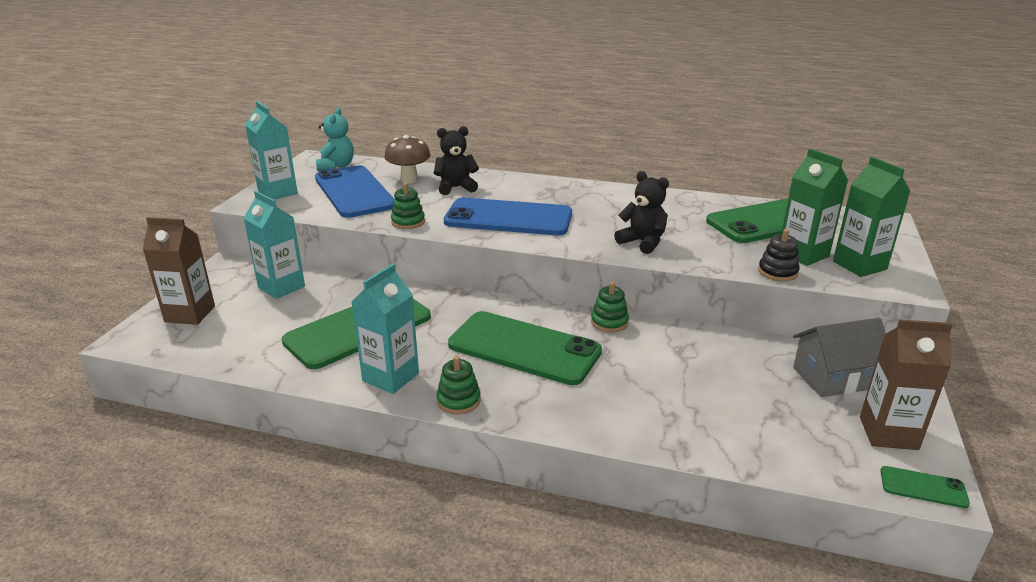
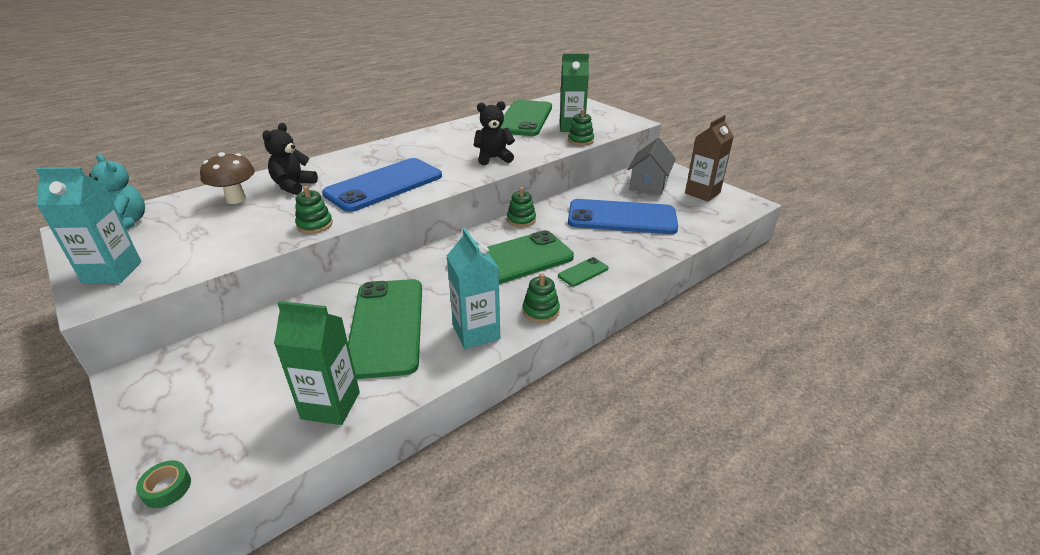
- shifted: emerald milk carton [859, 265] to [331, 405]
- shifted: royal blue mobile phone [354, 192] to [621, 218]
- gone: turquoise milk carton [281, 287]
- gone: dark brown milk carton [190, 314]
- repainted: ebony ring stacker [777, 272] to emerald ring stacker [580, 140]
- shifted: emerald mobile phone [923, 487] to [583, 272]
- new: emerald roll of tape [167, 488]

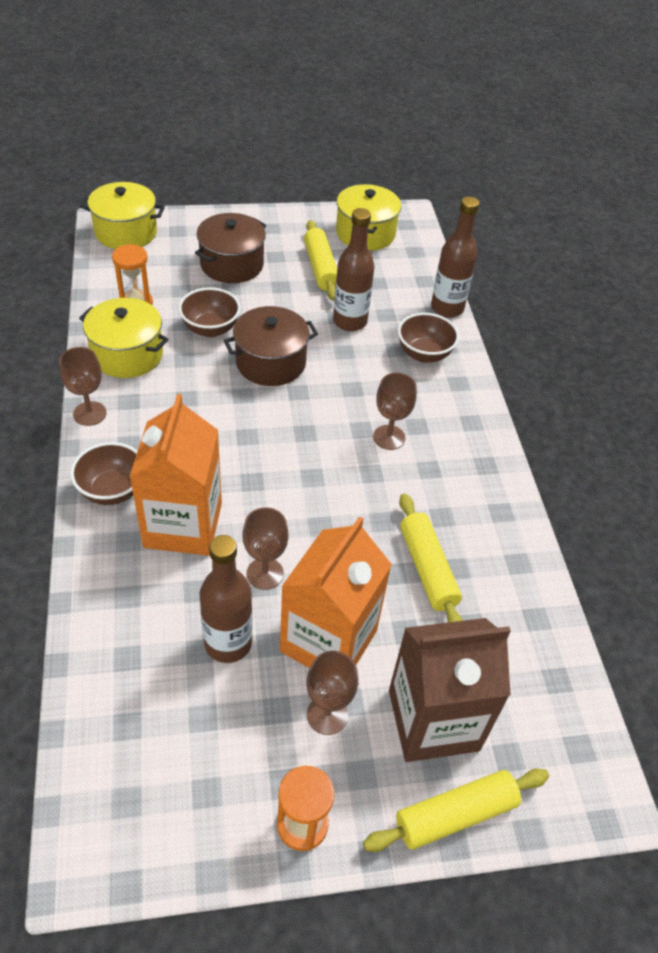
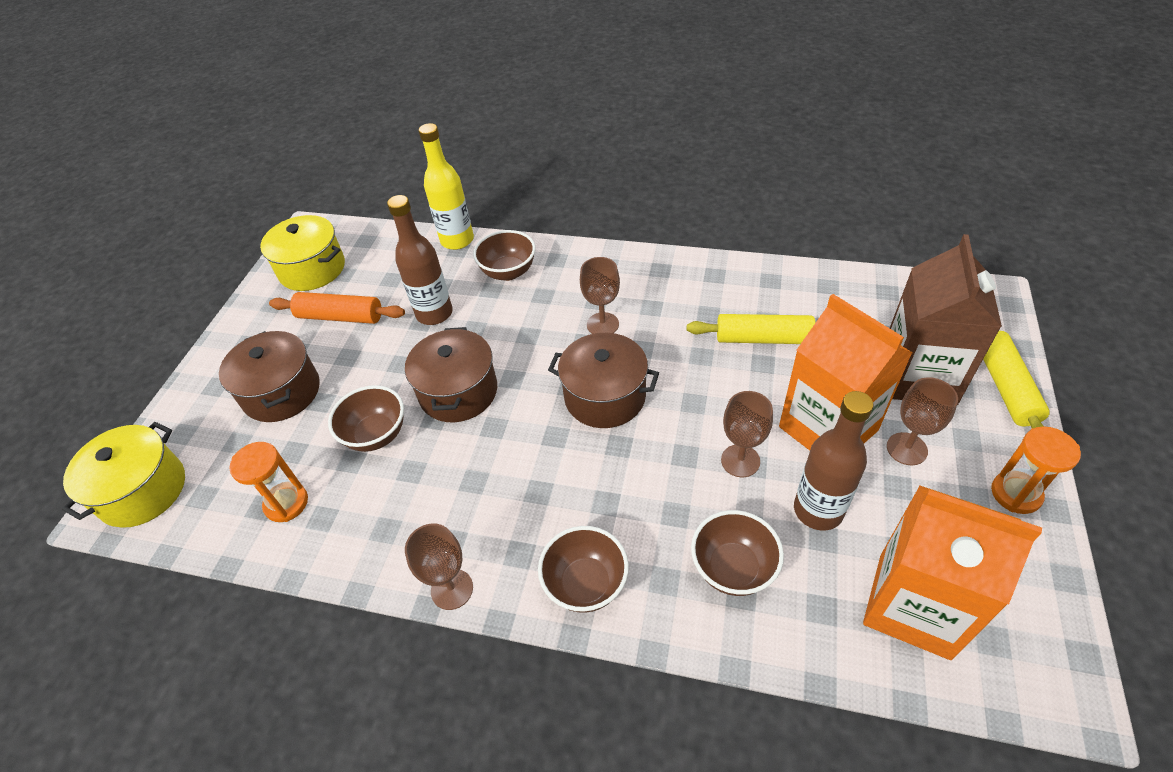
- repainted: dark brown drink bottle [447, 308] to bright yellow drink bottle [457, 240]
- repainted: bright yellow pastry roller [321, 268] to bright orange pastry roller [340, 316]
- gone: bright yellow pot [127, 354]
- shifted: bright orange milk carton [183, 525] to [914, 605]
- new: dark brown pot [605, 397]
- new: dark brown deep dish [733, 568]

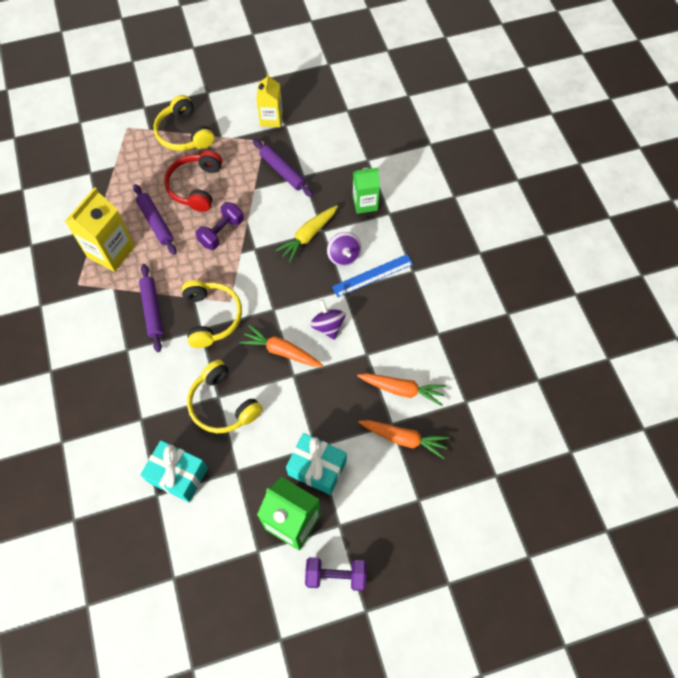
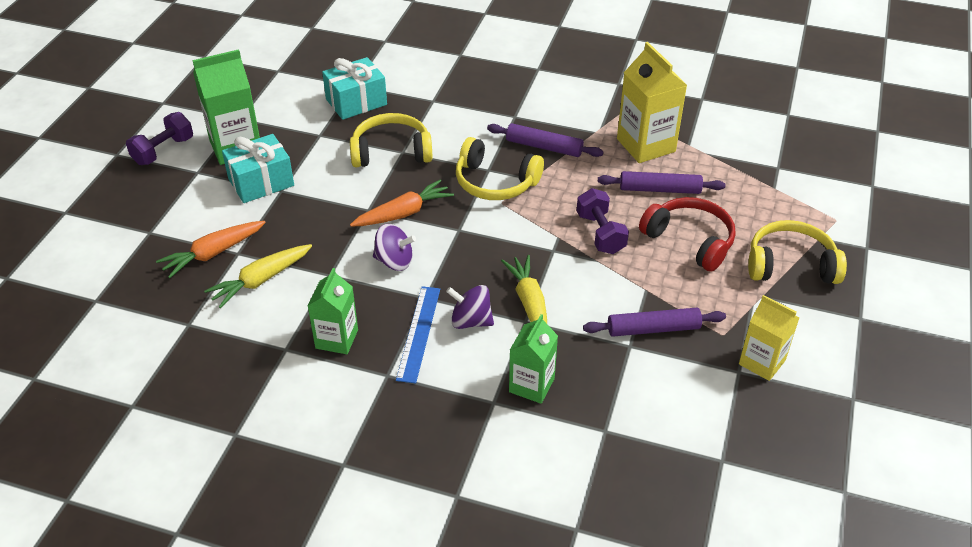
- repainted: bright orange toy carrot [402, 389] to bright yellow toy carrot [261, 280]
- new: emerald milk carton [337, 339]

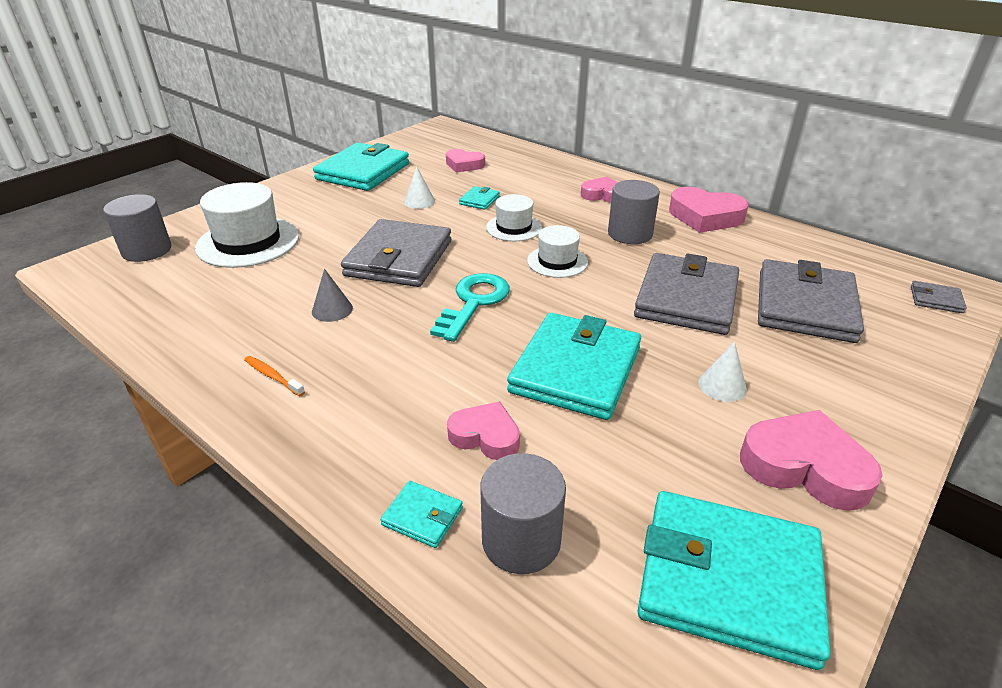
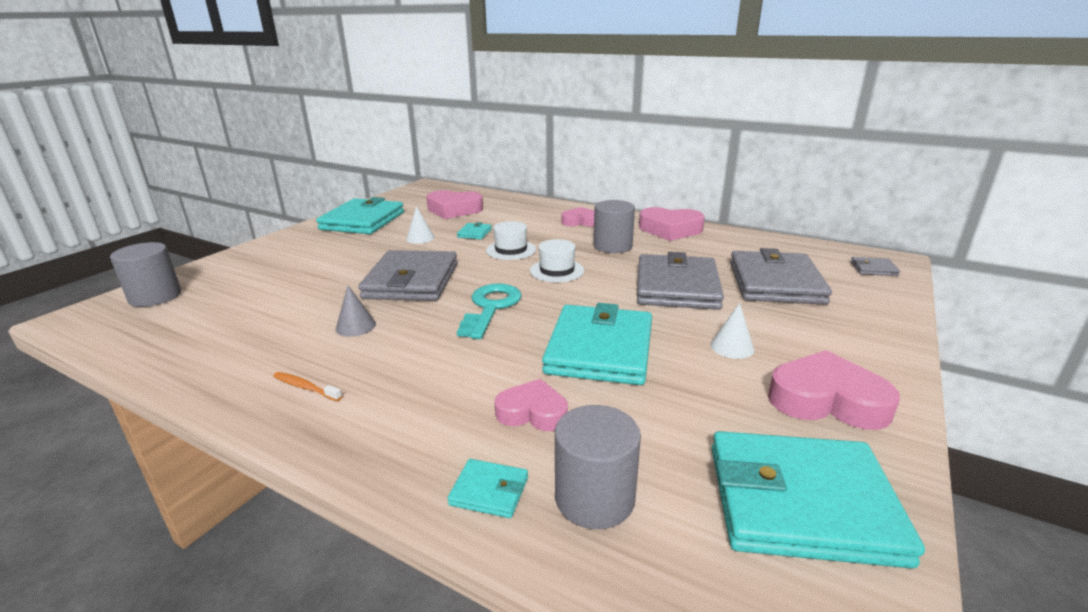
- scaled: rose-pink heart shape [464, 165] = [454, 210] x1.57
- gone: pure white hat [248, 242]

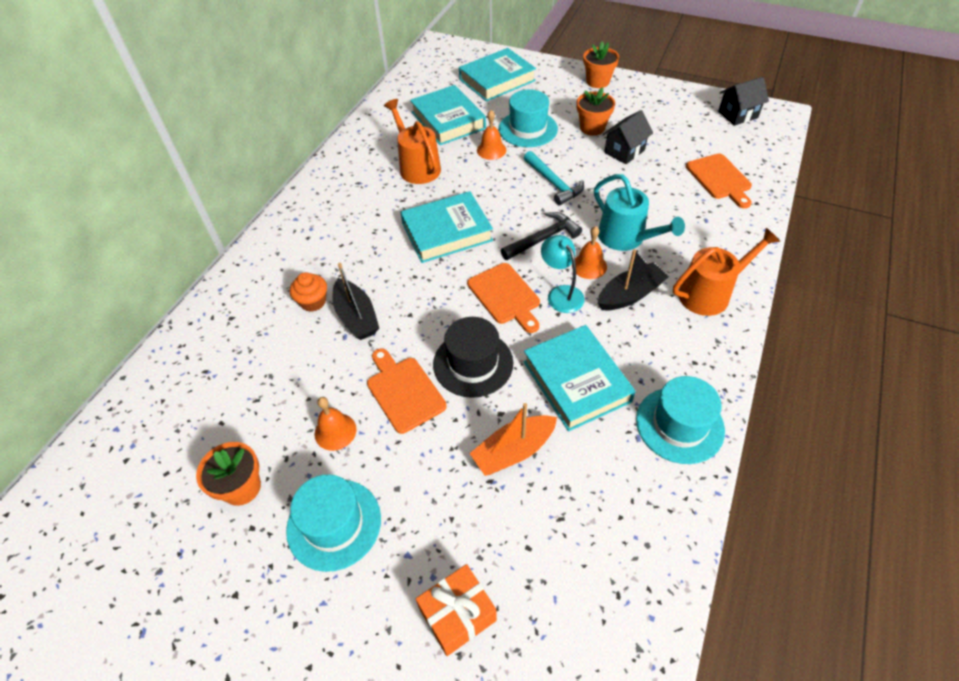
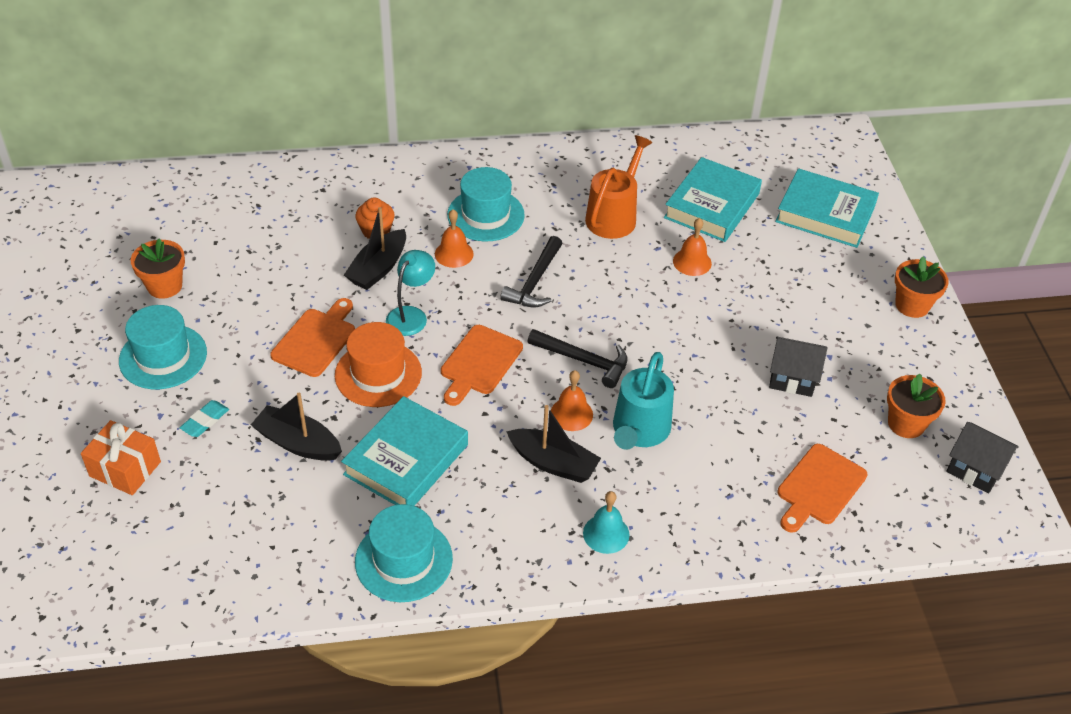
- shifted: bright orange potted plant [592, 128] to [906, 423]
- shifted: turquoise hat [528, 129] to [485, 215]
- gone: turquoise carpenter's hammer [553, 183]
- swapped: turquoise hardback [447, 232] to ebony carpenter's hammer [535, 281]
- swapped: bright orange sprinkling can [709, 293] to turquoise bell [606, 533]
- shifted: turquoise desk lamp [561, 293] to [411, 315]
- repainted: ebony hat [473, 363] to bright orange hat [378, 374]
- shifted: bright orange bell [335, 431] to [454, 254]
- repainted: bright orange boat [513, 451] to ebony boat [298, 443]
- new: turquoise eraser [205, 421]

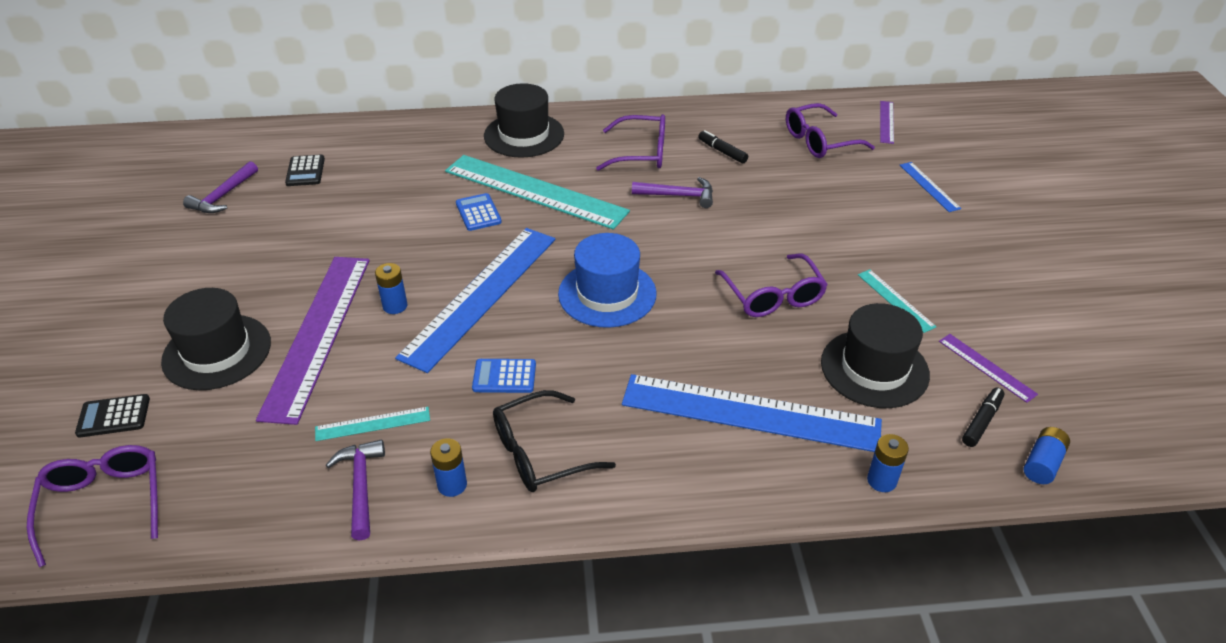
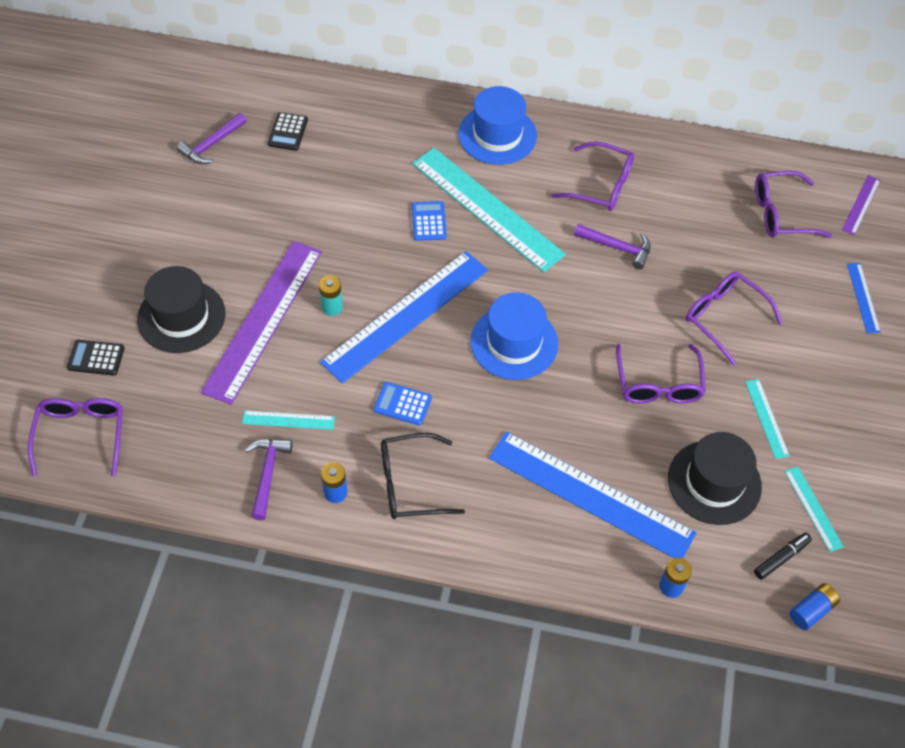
- repainted: ebony hat [524, 135] to royal blue hat [497, 135]
- gone: ebony marker pen [722, 151]
- repainted: royal blue power cell [395, 306] to turquoise power cell [332, 307]
- repainted: royal purple straightedge [986, 367] to turquoise straightedge [813, 508]
- new: royal purple spectacles [724, 318]

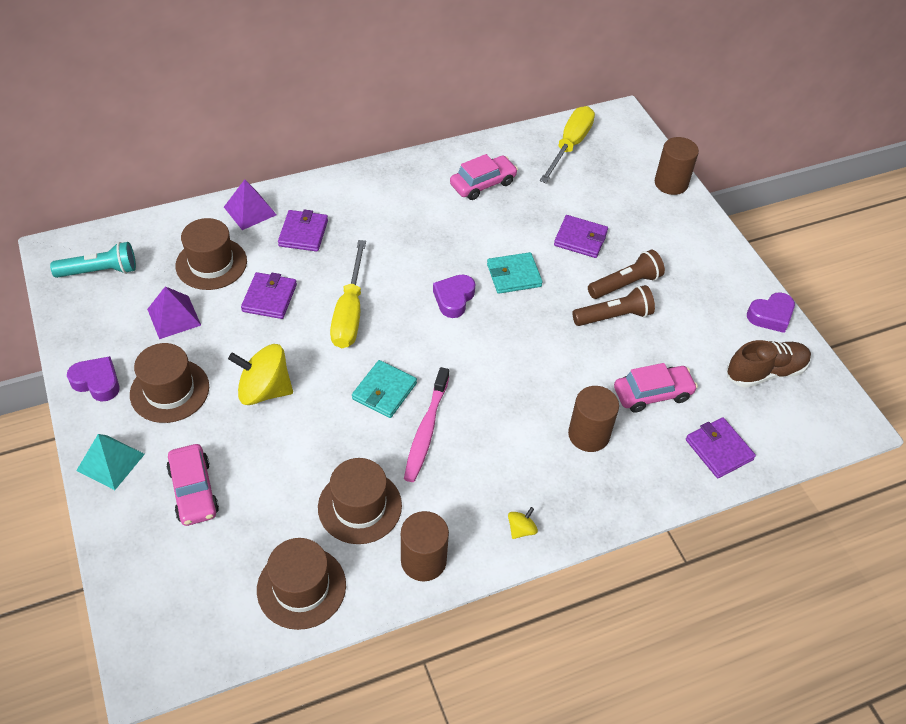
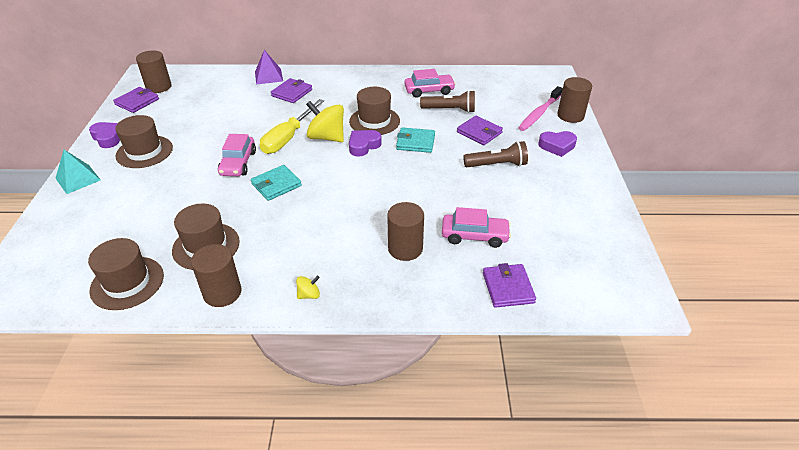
- gone: bright yellow screwdriver [570, 146]
- shifted: dark brown hat [211, 263] to [374, 121]
- swapped: turquoise torch [100, 271] to dark brown solid cylinder [159, 87]
- shifted: royal purple wallet [269, 298] to [137, 102]
- shifted: dark brown torch [614, 316] to [450, 110]
- gone: royal purple solid pyramid [174, 317]
- shifted: royal purple heart shape [770, 316] to [557, 146]
- gone: dark brown sneaker [765, 372]
- shifted: bright yellow whirligig [264, 390] to [326, 137]
- shifted: rose-pink tooth brush [426, 430] to [539, 113]
- shifted: rose-pink automobile [194, 491] to [238, 163]

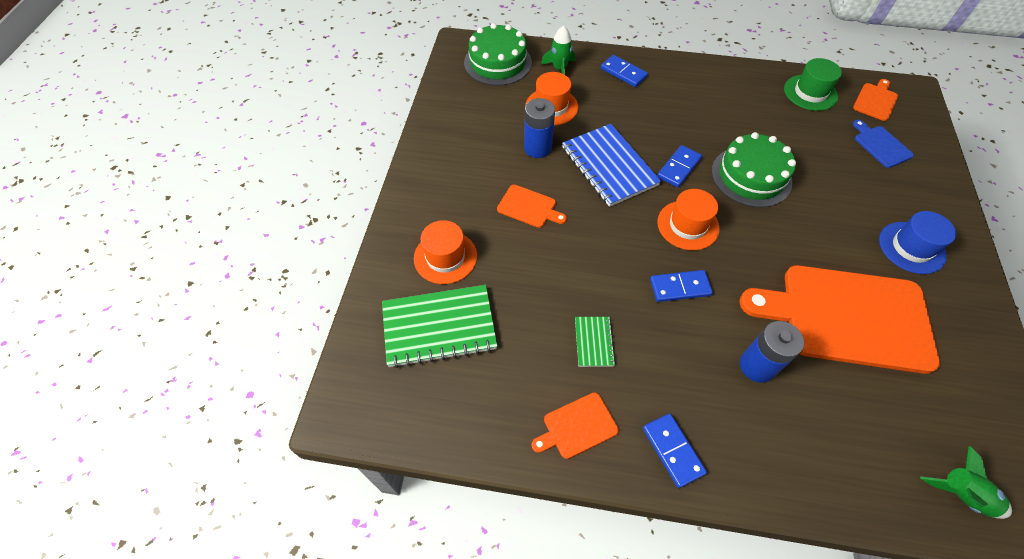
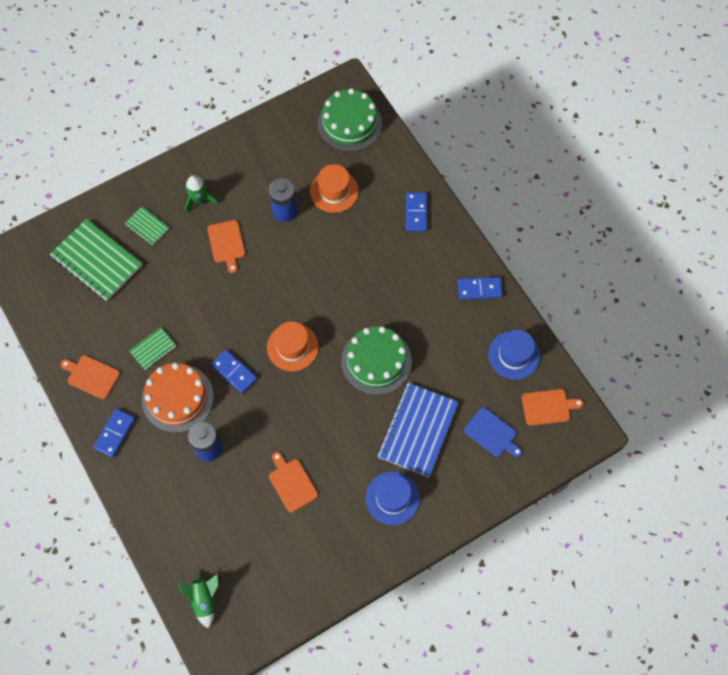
- shifted: emerald rocket [559, 68] to [199, 200]
- repainted: emerald hat [810, 93] to royal blue hat [514, 355]
- rotated: royal blue chopping board [881, 145] = [492, 433] 105 degrees clockwise
- shifted: royal blue exercise book [609, 166] to [418, 430]
- shifted: royal blue domino [679, 168] to [480, 289]
- swapped: bright orange hat [445, 257] to emerald exercise book [147, 226]
- scaled: bright orange chopping board [848, 317] = [292, 483] x0.43
- new: bright orange gateau [177, 398]

